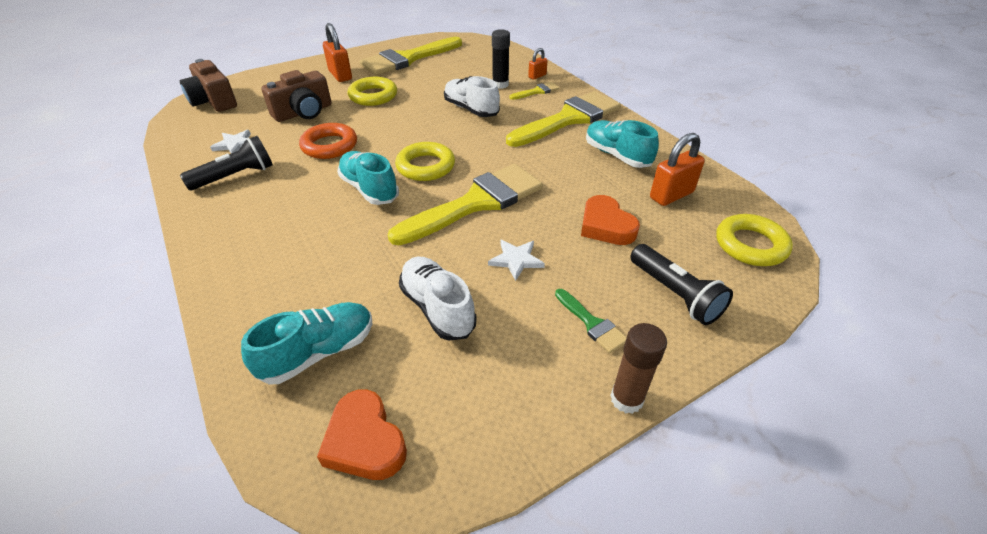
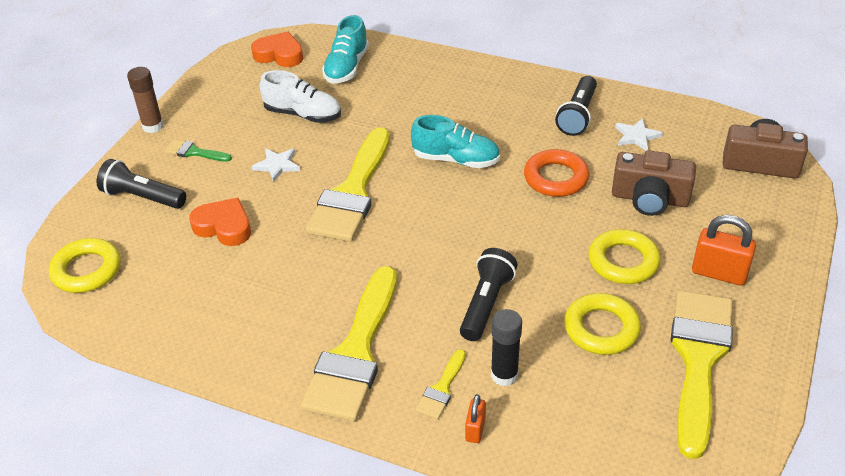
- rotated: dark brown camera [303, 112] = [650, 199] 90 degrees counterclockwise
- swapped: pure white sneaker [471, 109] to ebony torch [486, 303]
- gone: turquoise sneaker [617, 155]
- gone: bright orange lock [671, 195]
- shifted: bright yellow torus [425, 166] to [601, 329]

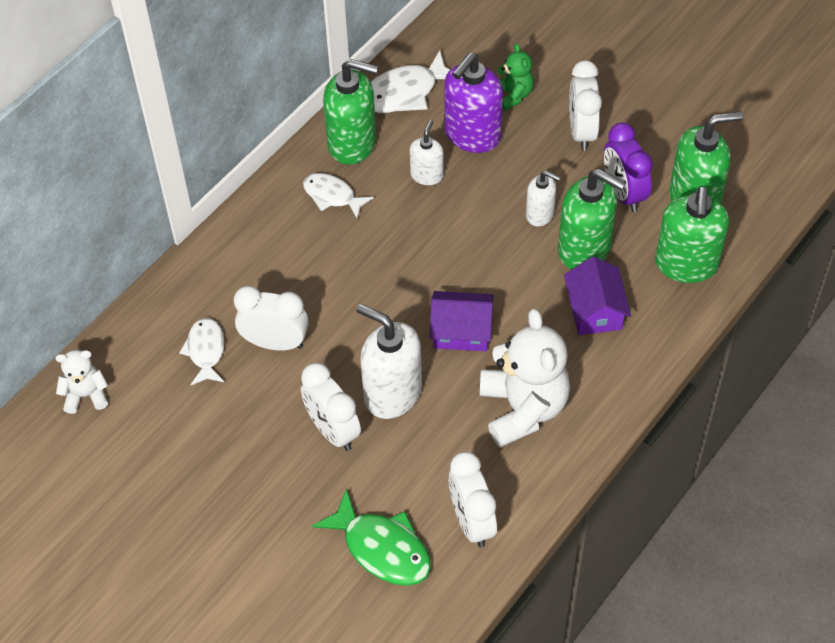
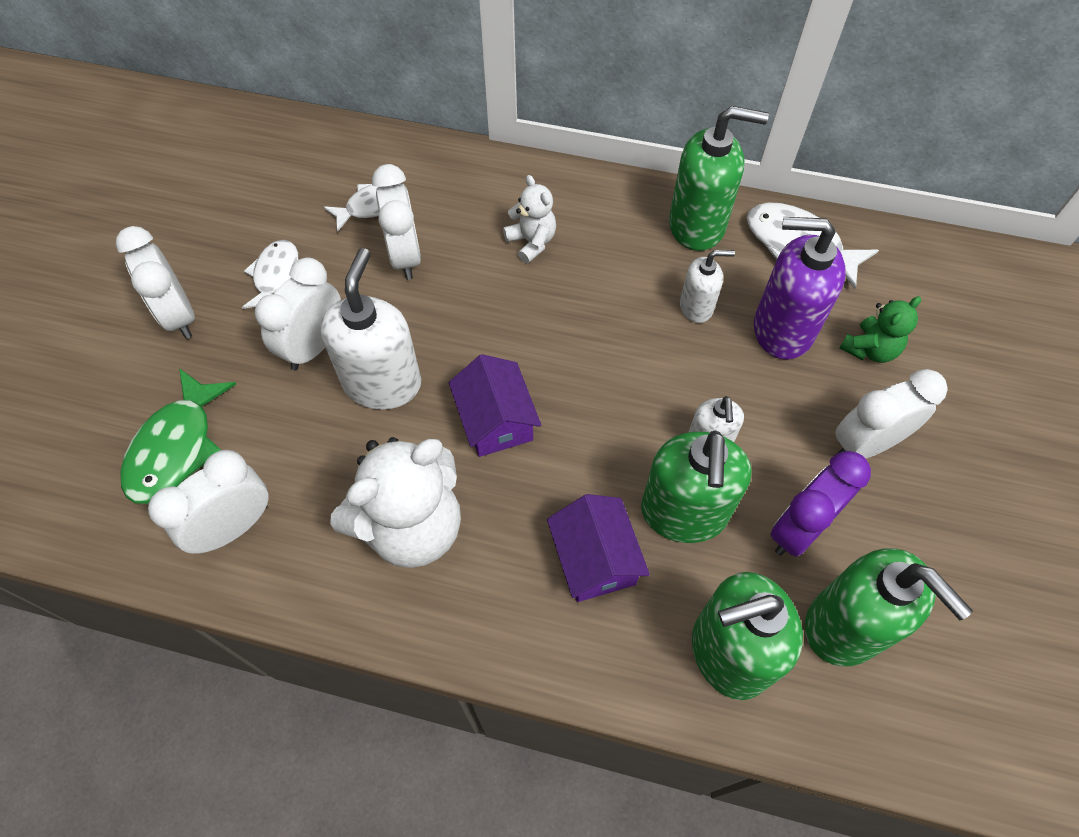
- rotated: emerald pump bottle [353, 143] = [697, 225] 75 degrees counterclockwise
- shifted: pure white fish figure [332, 196] to [275, 276]
- rotated: royal purple house [595, 310] = [595, 559] 75 degrees counterclockwise
- shifted: pure white teddy bear [86, 395] to [531, 242]
- new: pure white clock [179, 316]

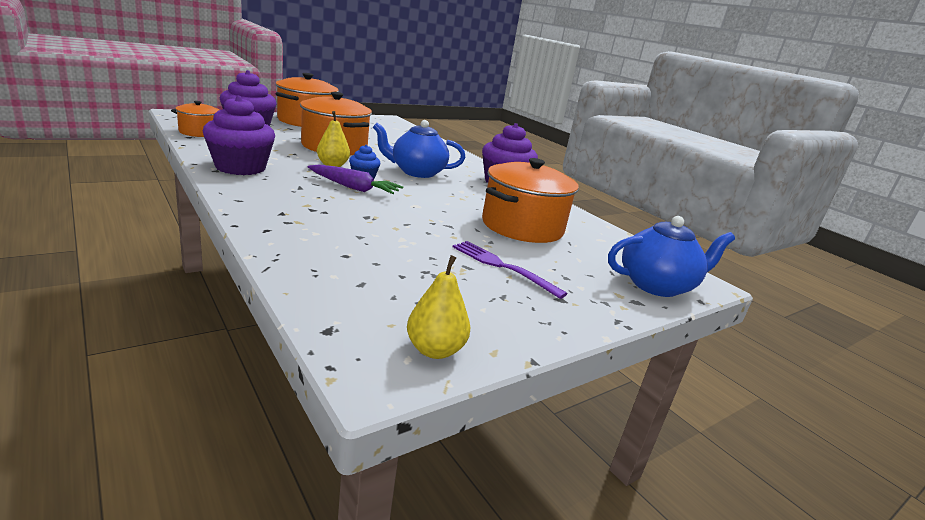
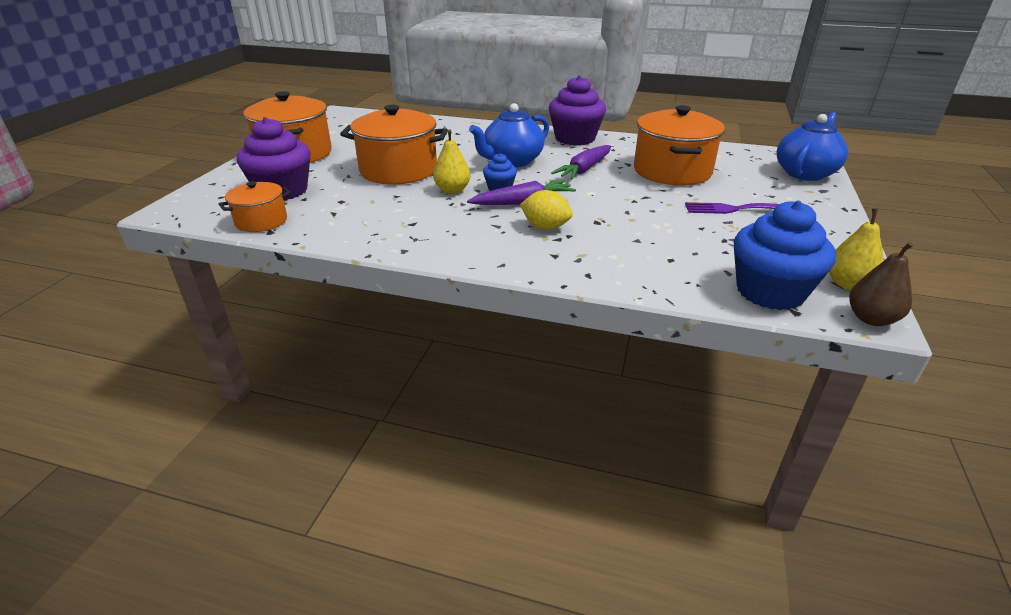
- gone: royal purple fairy cake [240, 168]
- new: royal purple toy carrot [584, 169]
- new: bright yellow lemon [545, 227]
- new: royal blue fairy cake [770, 291]
- new: dark brown pear fruit [871, 319]

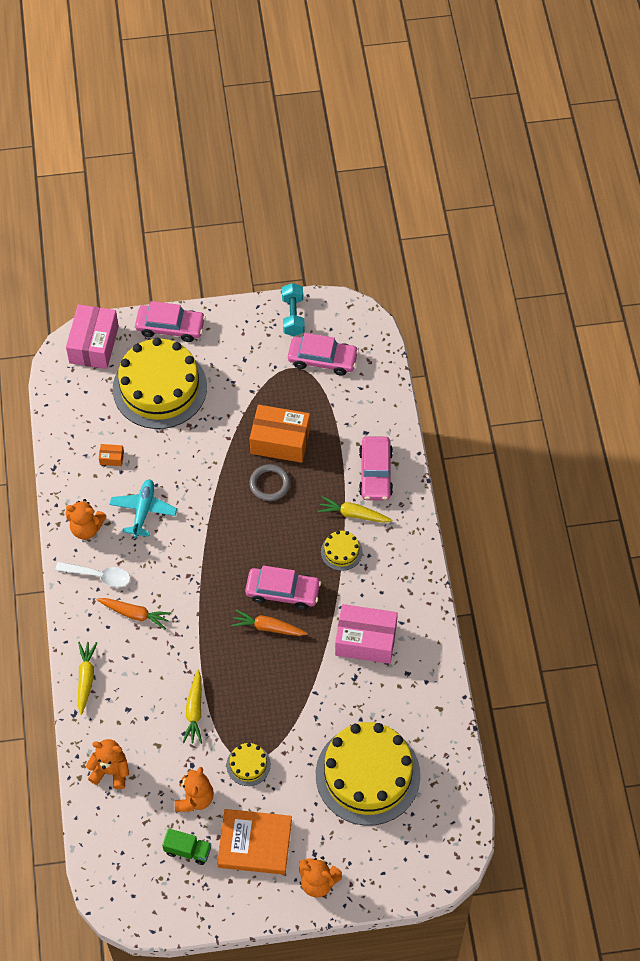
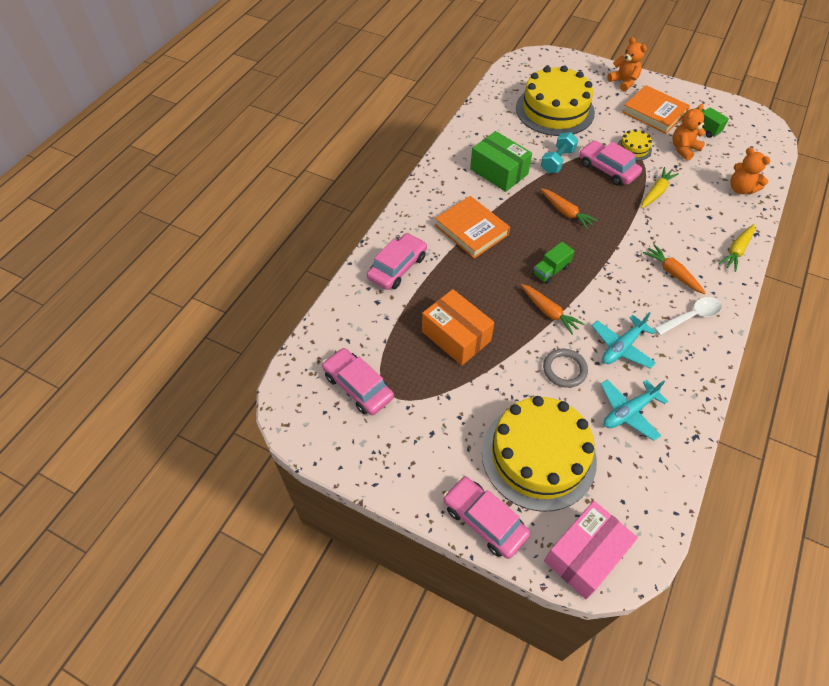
- shifted: turquoise free weight [293, 316] to [557, 161]
- swapped: bright orange parcel [111, 458] to turquoise plane [628, 412]
- shifted: grey torus [269, 484] to [564, 369]
- gone: bright yellow toy carrot [353, 514]
- gone: bright orange teddy bear [86, 528]
- swapped: bright yellow gateau [341, 552] to bright orange hardback [471, 230]
- rotated: pure white teaspoon [99, 576] = [691, 316] 105 degrees clockwise
- shifted: rose-pink automobile [283, 592] to [607, 169]
- repainted: rose-pink parcel [365, 640] to emerald parcel [499, 171]
- new: emerald lorry [550, 271]
- new: bright orange toy carrot [549, 312]

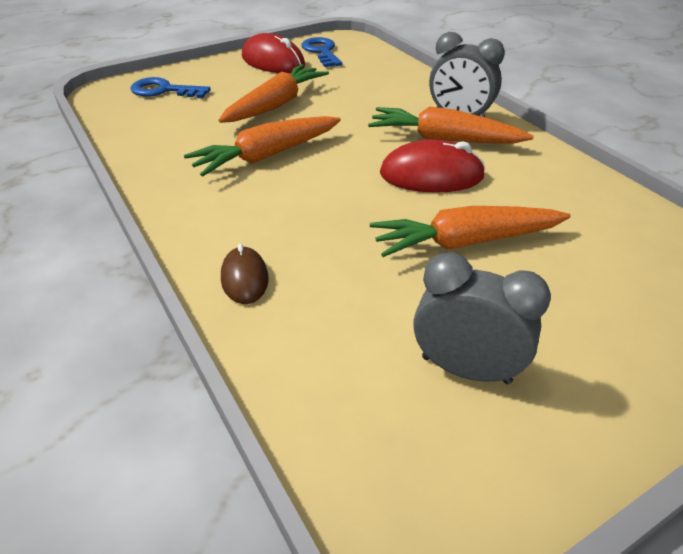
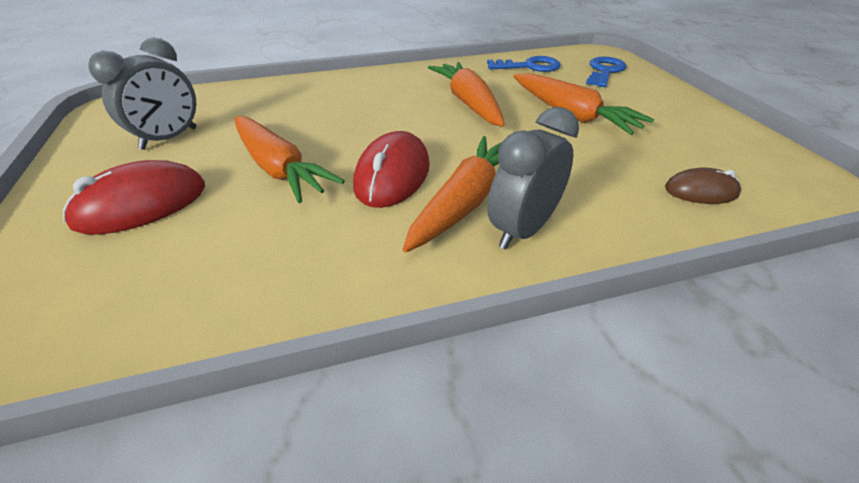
- shifted: scarlet mouse [273, 61] to [141, 205]
- shifted: royal blue key [321, 51] to [529, 66]
- rotated: bright orange toy carrot [465, 242] = [279, 168] 135 degrees clockwise
- shifted: dark brown mouse [244, 278] to [700, 191]

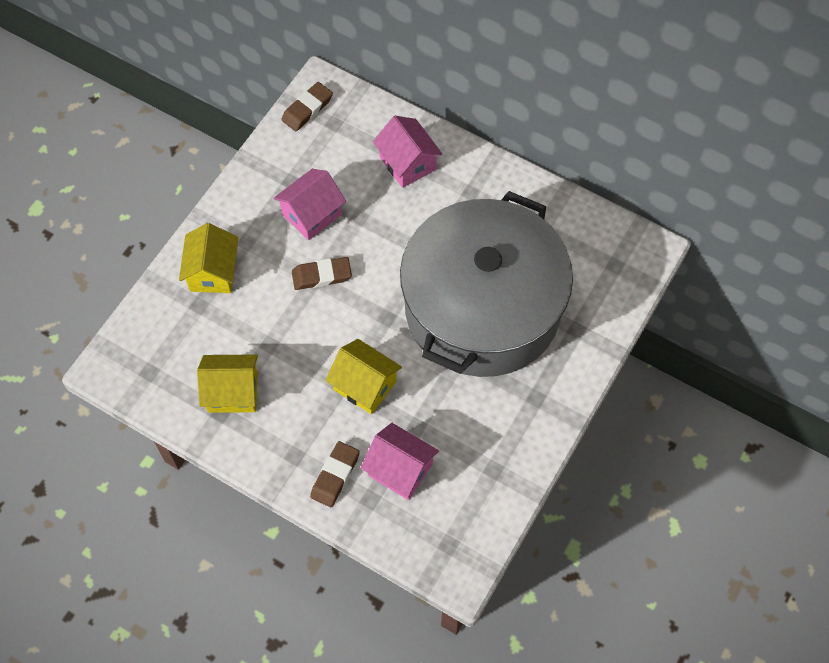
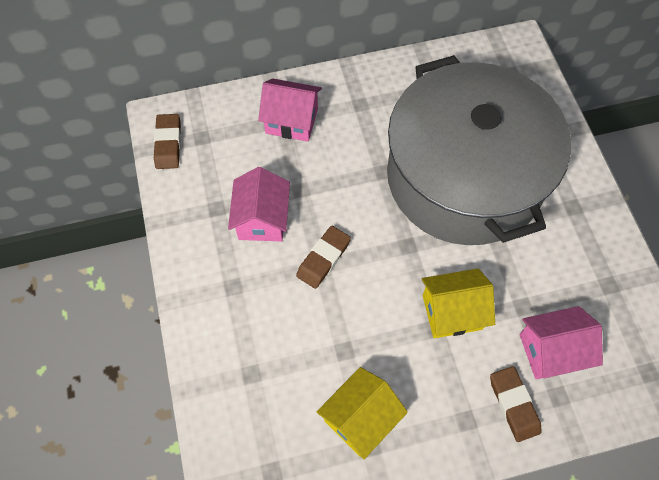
- gone: bright yellow house [213, 272]

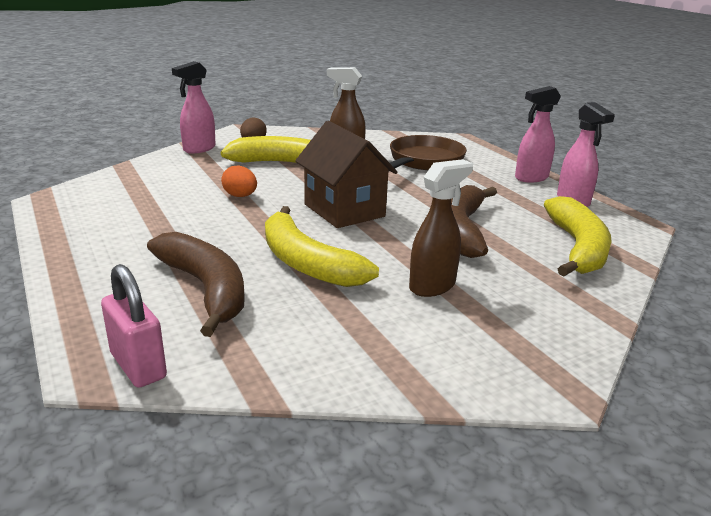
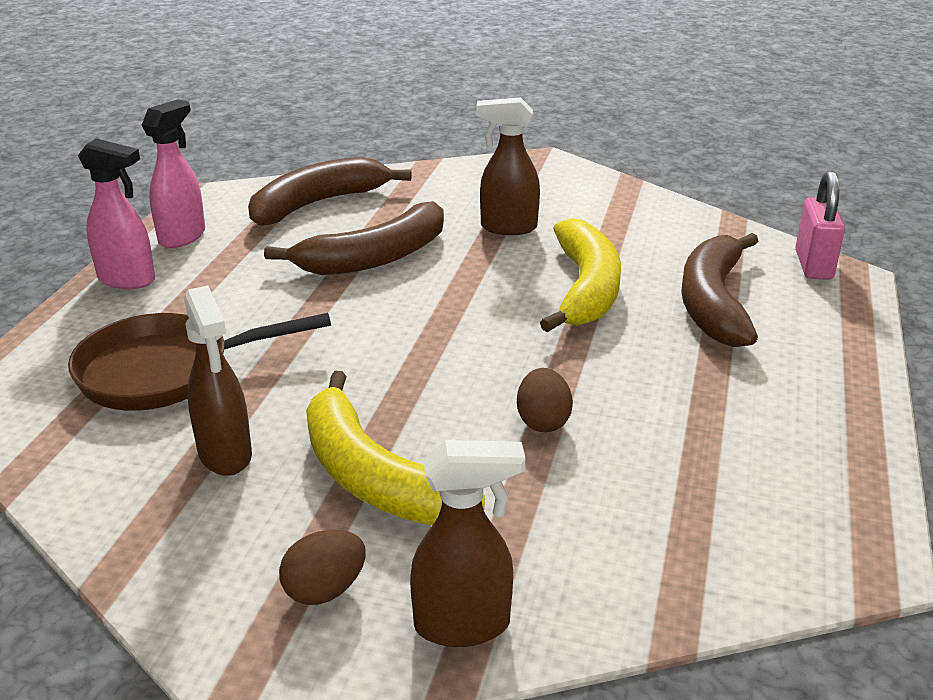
- repainted: rose-pink sprayer [199, 149] to dark brown sprayer [463, 625]
- gone: dark brown house [344, 210]
- repainted: bright orange egg [240, 196] to dark brown egg [543, 421]
- repainted: bright yellow banana [577, 248] to dark brown banana [318, 203]

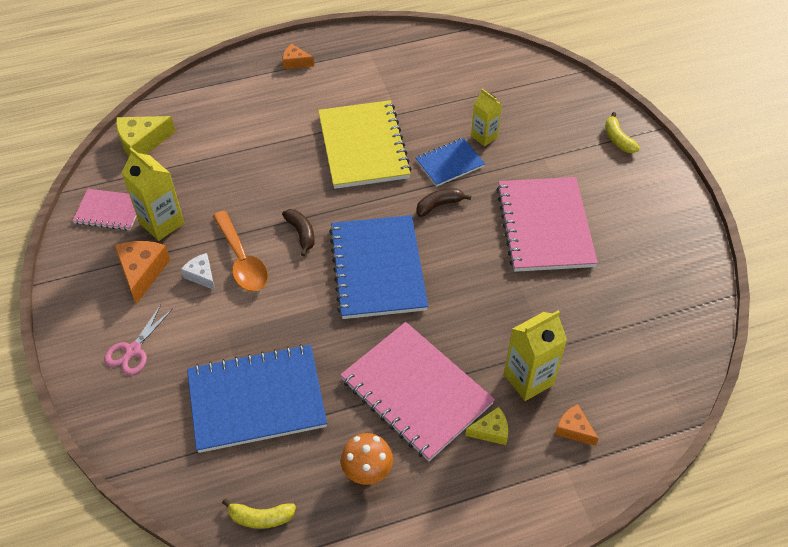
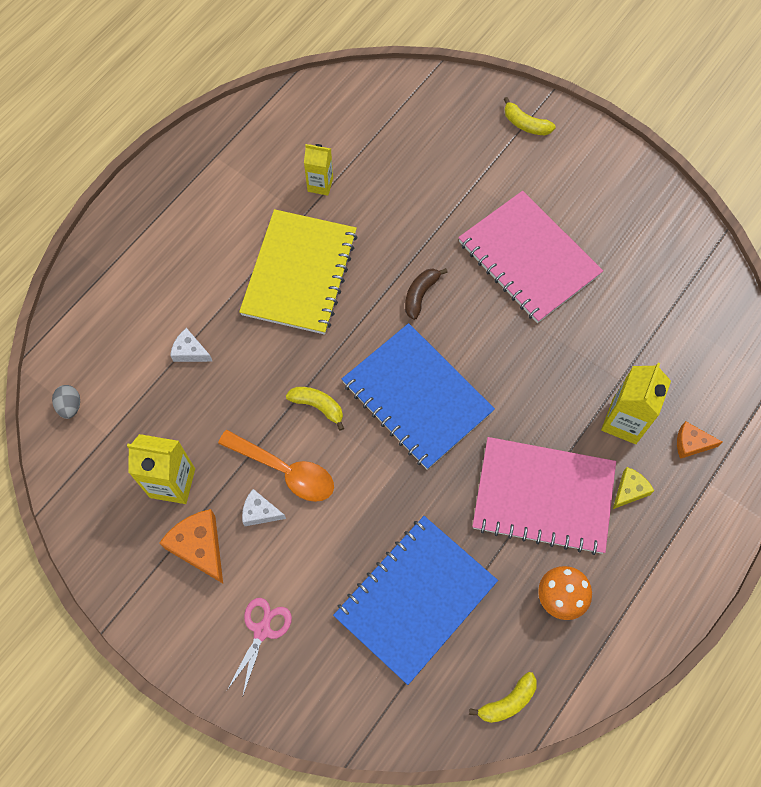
- gone: bright orange piece of cheese [295, 62]
- shifted: bright yellow milk carton [484, 136] to [320, 184]
- rotated: bright yellow exercise book [363, 146] = [299, 273] 60 degrees clockwise
- swapped: bright yellow piece of cheese [142, 142] to grey egg [70, 406]
- gone: royal blue exercise book [450, 163]
- gone: rose-pink exercise book [109, 211]
- repainted: dark brown banana [301, 233] to bright yellow banana [318, 406]
- rotated: rose-pink pair of scissors [133, 350] = [262, 630] 150 degrees counterclockwise
- new: pure white piece of cheese [190, 351]

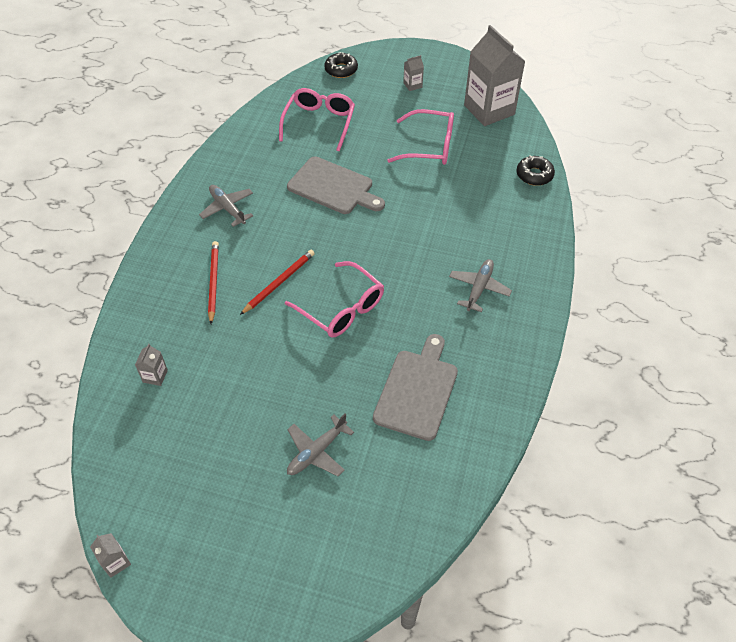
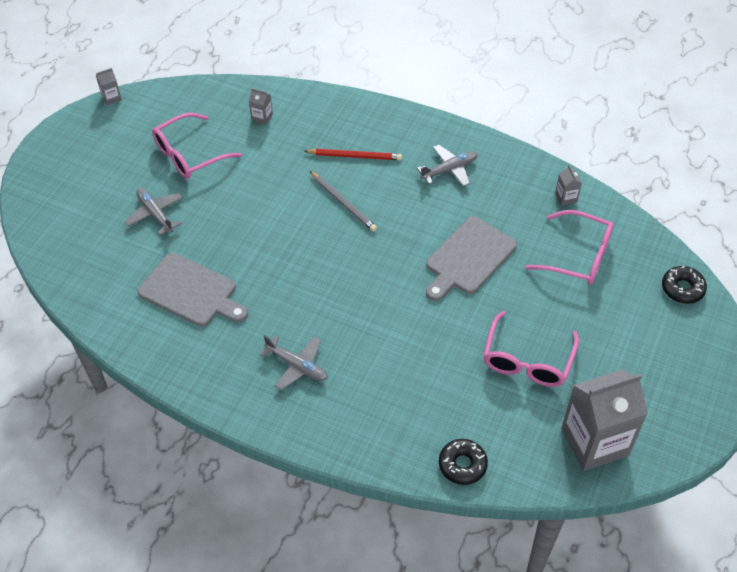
- shifted: grey milk carton [412, 85] to [566, 197]
- repainted: scarlet wooden pencil [279, 282] to grey wooden pencil [343, 203]
- shifted: rose-pink spectacles [341, 308] to [189, 155]

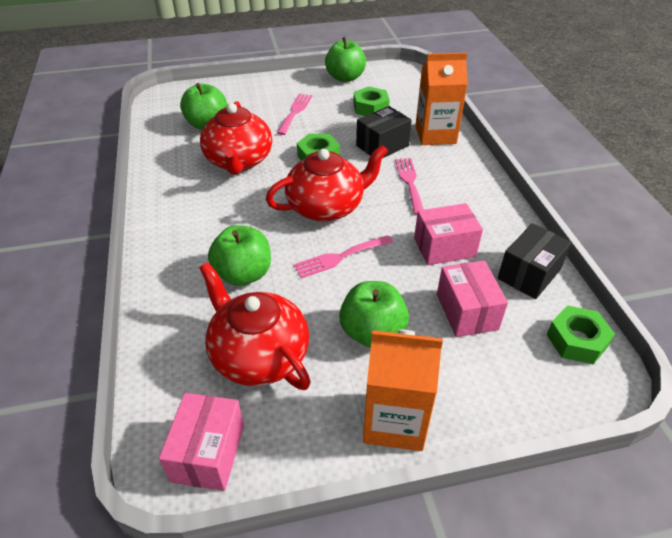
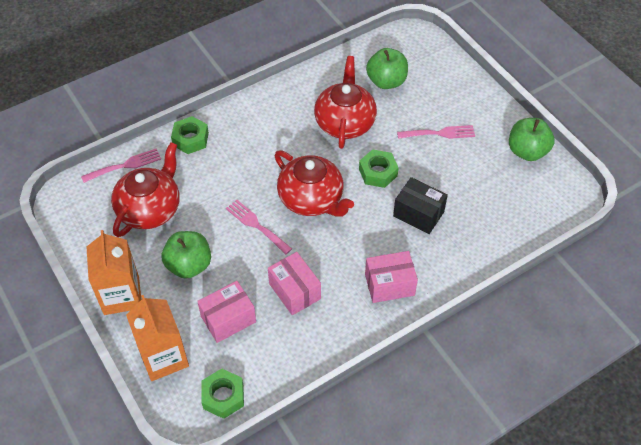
- shifted: bright orange milk carton [435, 135] to [164, 357]
- shifted: emerald hexagon nut [370, 108] to [190, 139]
- rotated: scarlet china teapot [239, 161] = [345, 122] 120 degrees clockwise
- shifted: rose-pink table fork [409, 183] to [125, 165]
- gone: ebony parcel [529, 274]
- gone: emerald toy apple [243, 274]
- shifted: rose-pink parcel [208, 453] to [389, 284]

